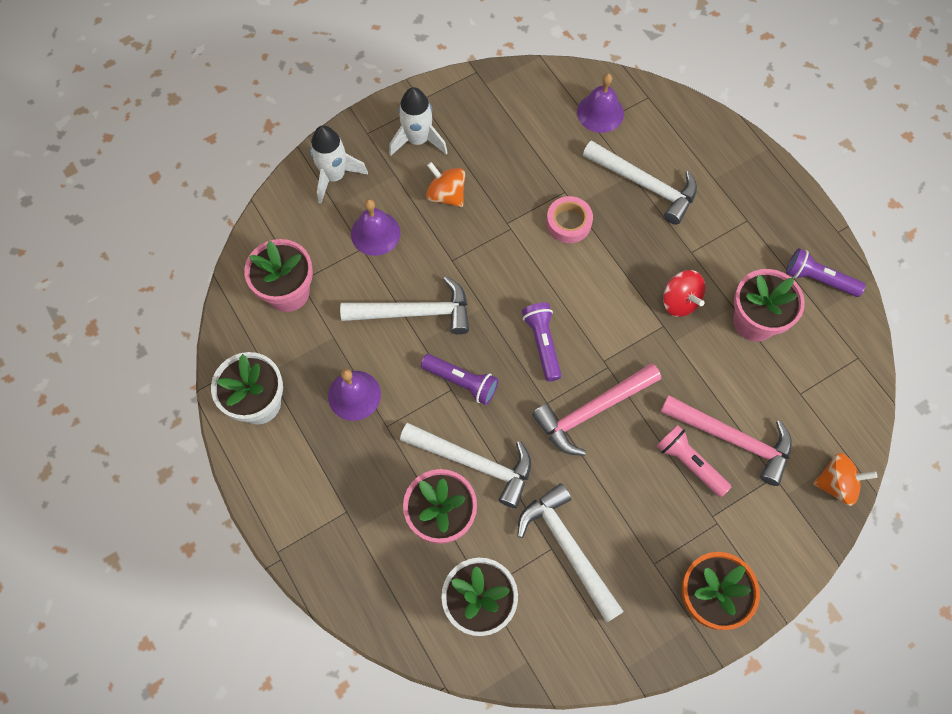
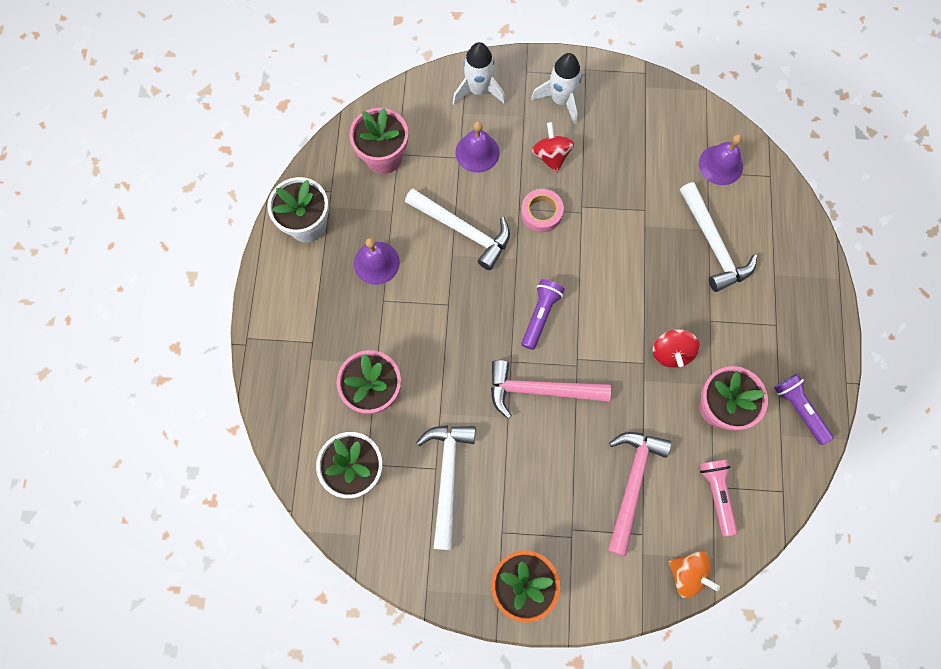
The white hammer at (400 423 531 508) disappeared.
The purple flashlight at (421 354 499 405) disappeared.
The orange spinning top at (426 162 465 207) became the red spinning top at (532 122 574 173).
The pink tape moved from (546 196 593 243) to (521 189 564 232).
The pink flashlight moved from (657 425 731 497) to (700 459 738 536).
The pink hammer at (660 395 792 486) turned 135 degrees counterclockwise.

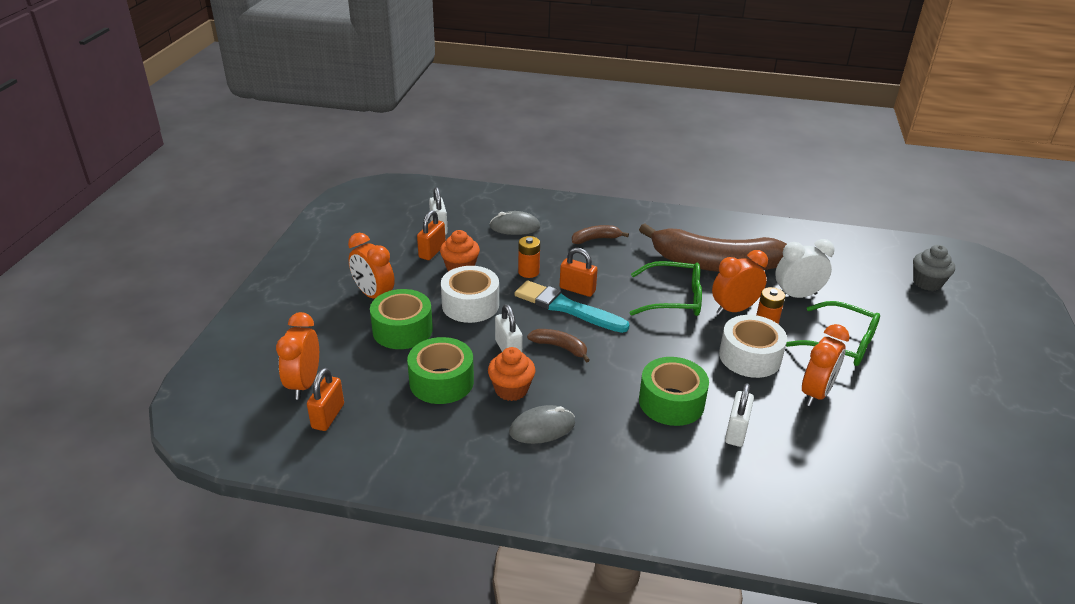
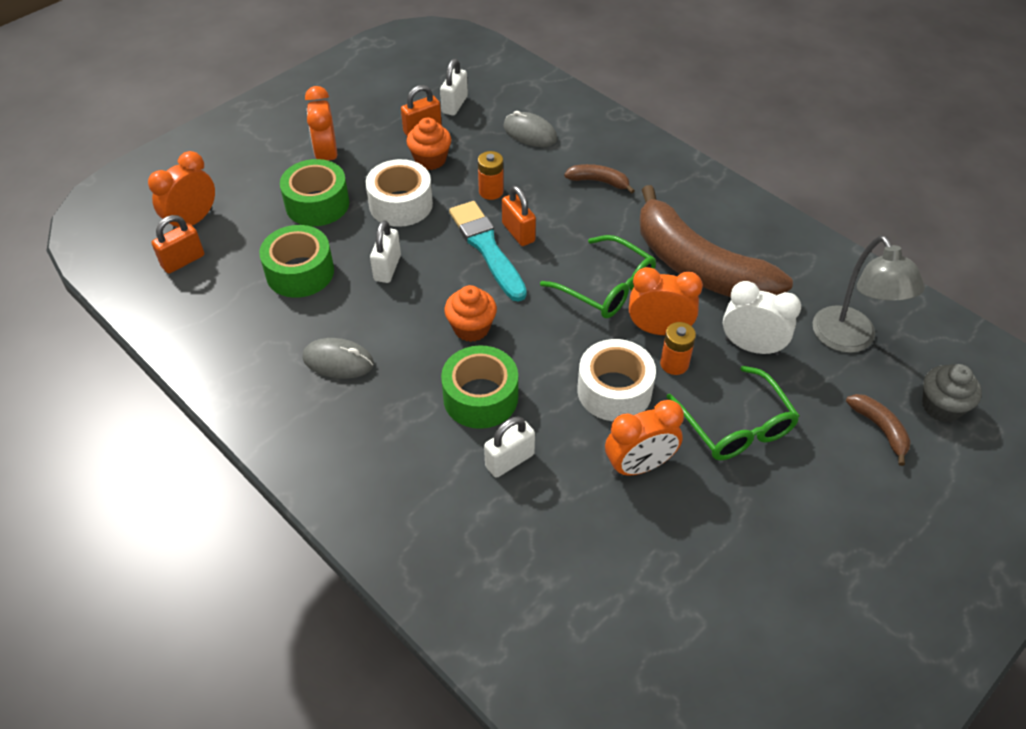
The orange cupcake moved from (488 347 535 401) to (444 285 497 342).
The brown banana moved from (527 329 590 363) to (846 394 911 466).
The grey lamp at (813 236 925 353) appeared.

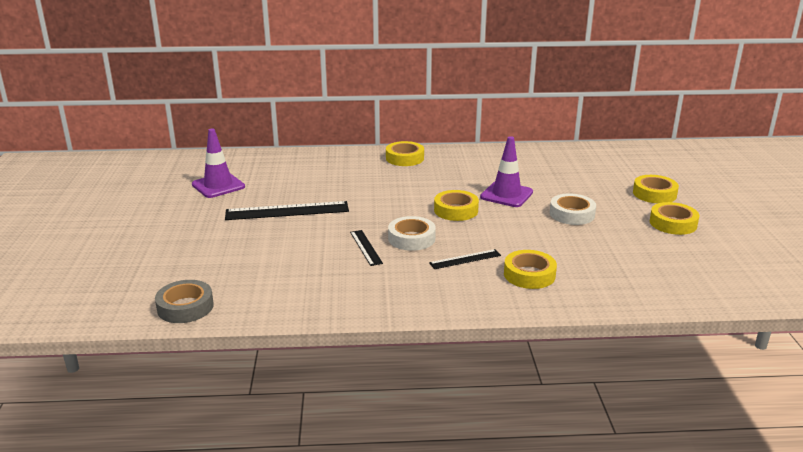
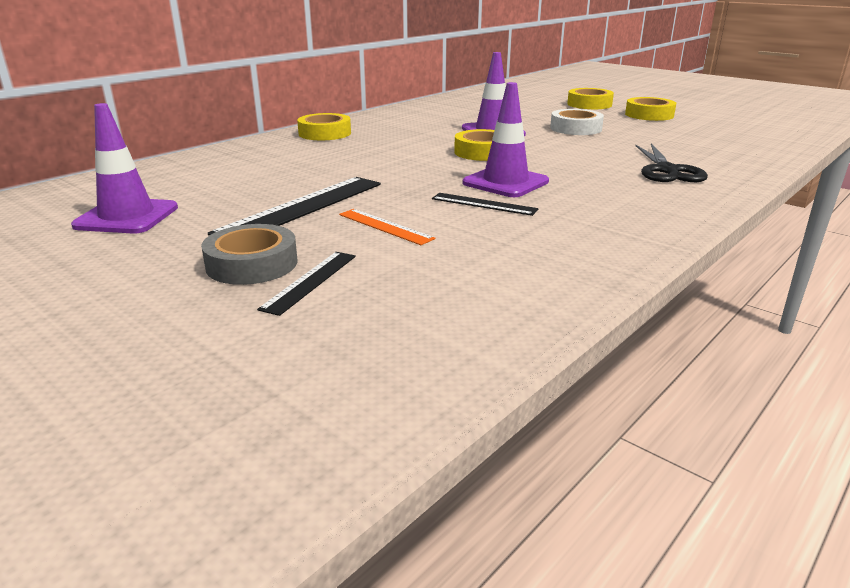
The grey tape moved from (155 280 214 323) to (201 224 297 285).
The white tape at (388 216 436 251) was replaced by the purple traffic cone at (463 82 549 197).
The black ruler moved from (429 249 501 269) to (257 252 356 316).
The yellow tape at (504 250 557 289) was replaced by the black scissors at (635 144 708 182).
The orange ruler at (339 209 435 245) appeared.

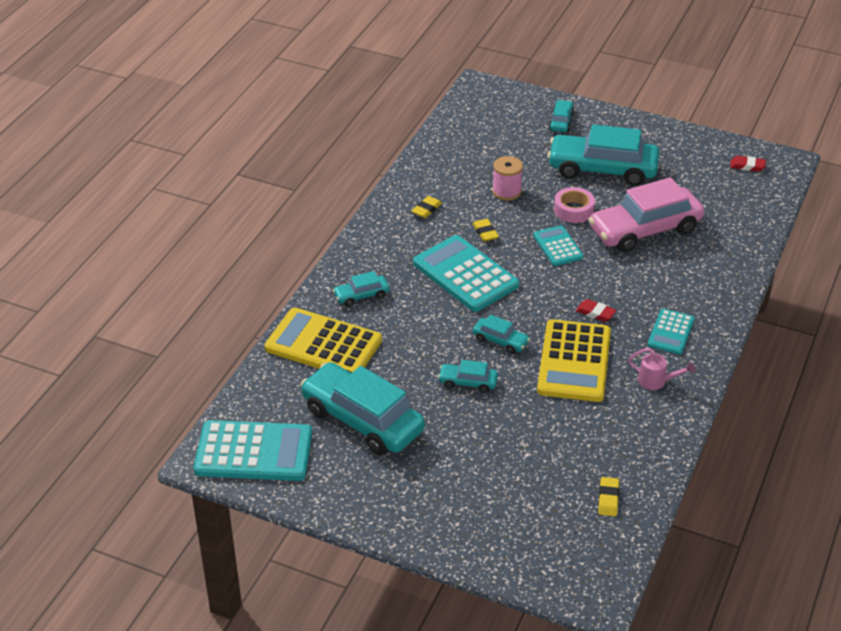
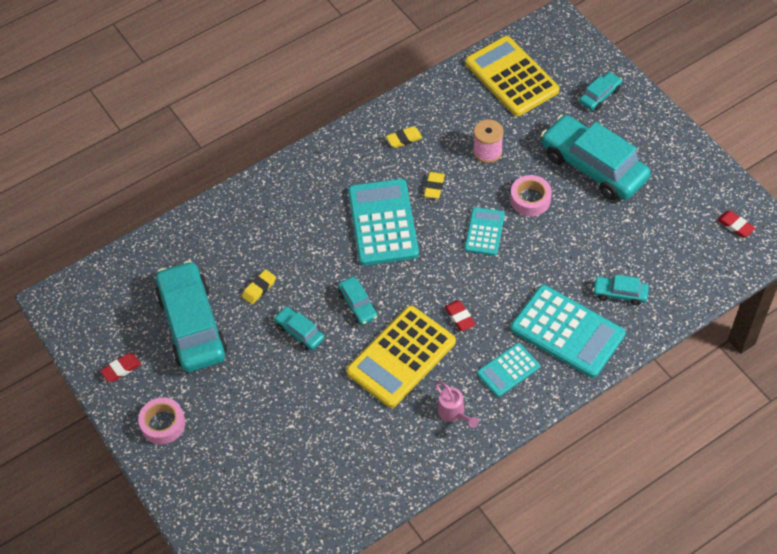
The turquoise calculator moved from (194 420 312 481) to (511 285 626 378).
The yellow calculator moved from (265 308 382 372) to (465 36 560 116).
The turquoise car moved from (333 271 389 307) to (592 275 649 305).
The pink car at (588 177 704 252) disappeared.
The yellow eraser moved from (598 477 619 516) to (242 269 276 304).
The red eraser at (100 353 141 382) appeared.
The pink tape at (138 397 185 444) appeared.

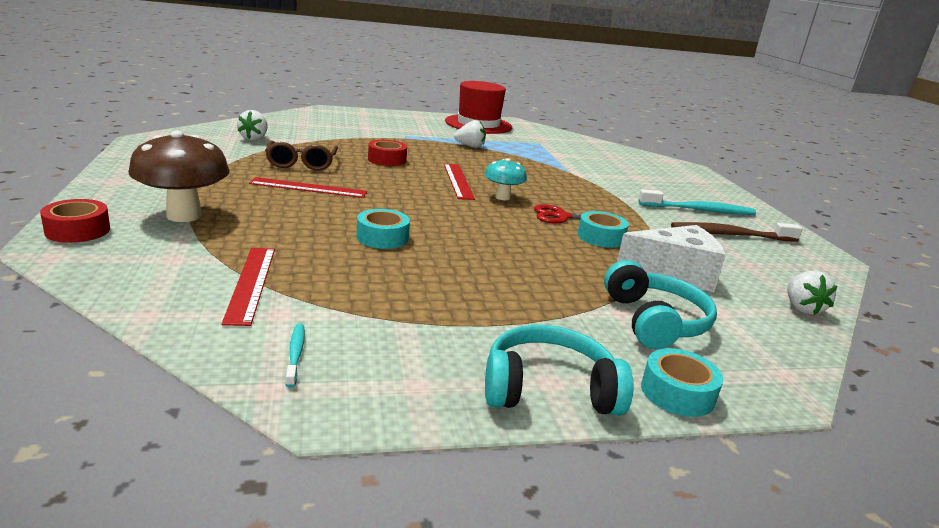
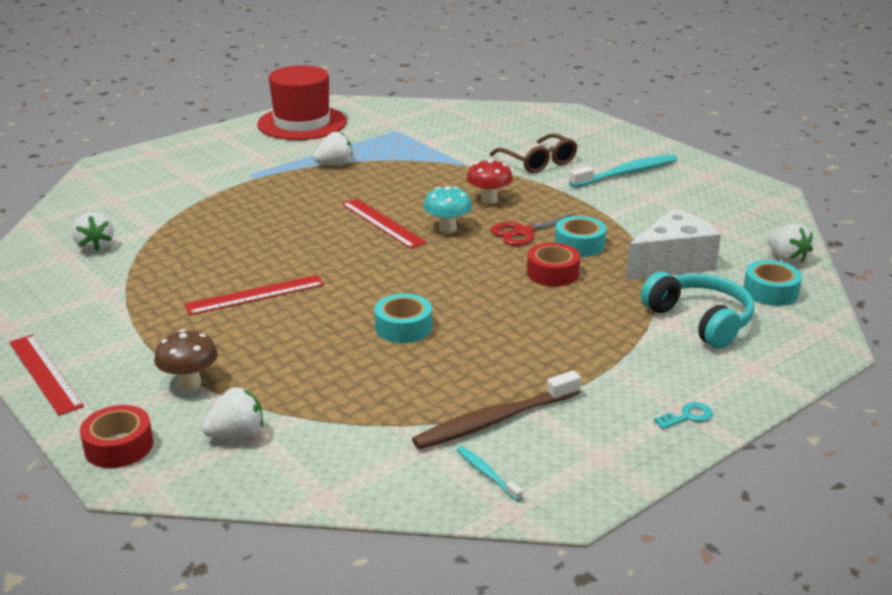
The brown mushroom at (129 130 230 222) changed to 0.58 times the size.
The red ruler moved from (221 248 275 326) to (9 335 84 416).
The brown glasses moved from (265 141 338 170) to (490 133 578 173).
The red tape moved from (368 140 407 166) to (527 243 580 286).
The turquoise headphones at (485 325 634 416) was replaced by the turquoise key at (654 402 713 429).
The turquoise tape moved from (641 348 723 417) to (743 260 802 306).
The brown toothbrush moved from (671 222 803 242) to (412 370 581 449).
The white strawberry at (202 387 263 439) appeared.
The red mushroom at (467 159 513 204) appeared.

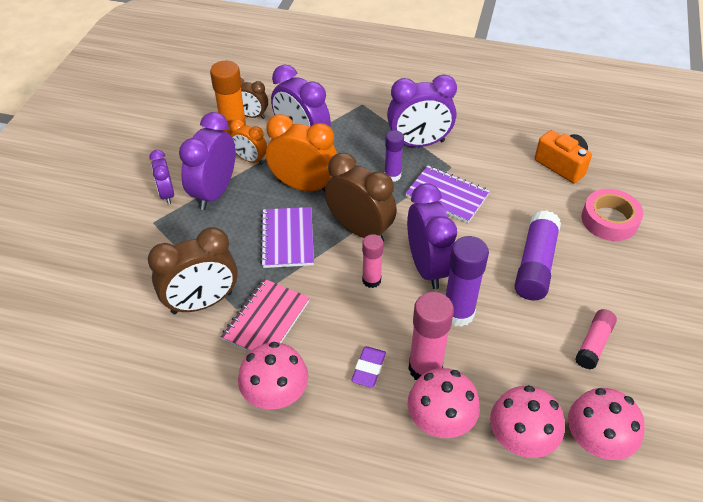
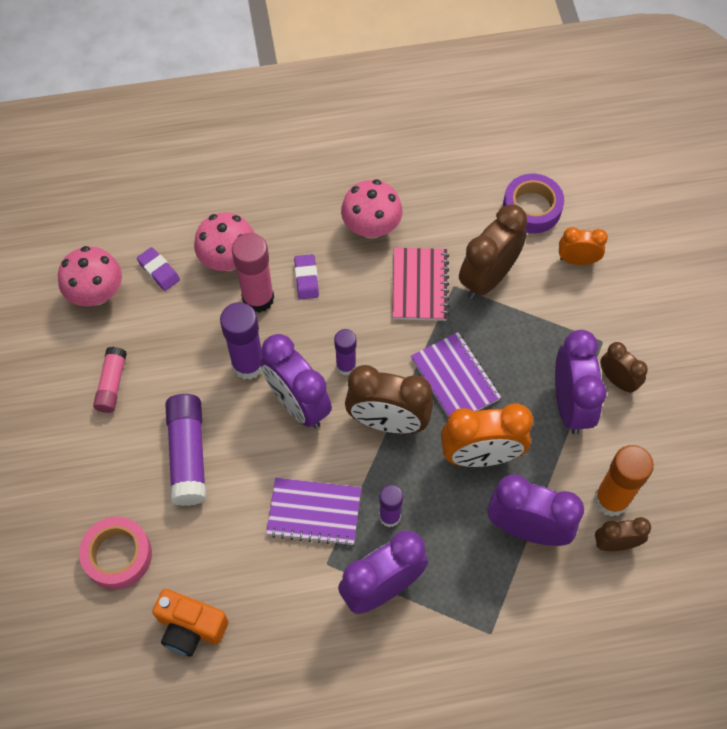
The purple clock at (149 150 174 204) became the brown clock at (600 342 648 393).
The orange clock moved from (230 119 267 165) to (559 227 608 265).
The pink glue stick at (362 234 384 288) became the purple glue stick at (334 329 356 376).
The pink mushroom at (490 385 565 458) was replaced by the purple eraser at (137 247 180 291).
The purple tape at (503 174 564 233) appeared.

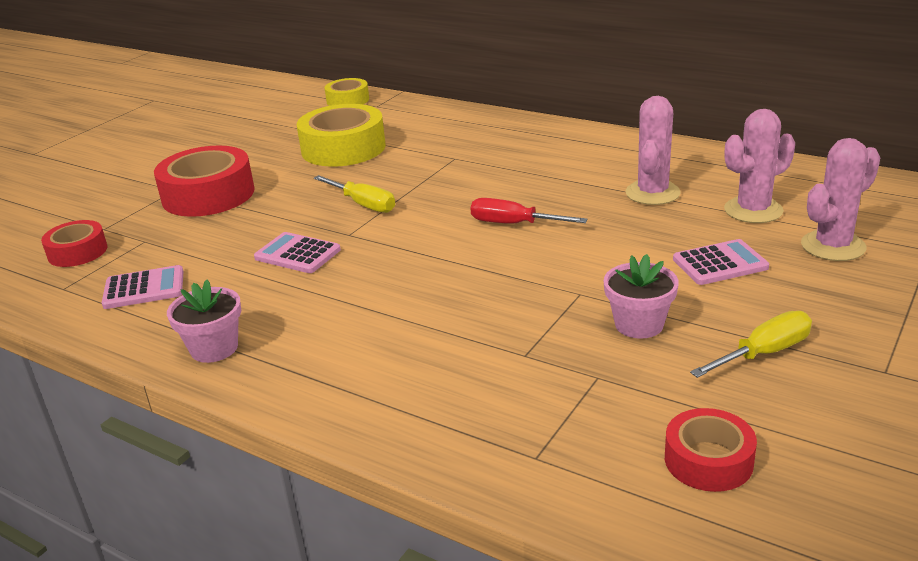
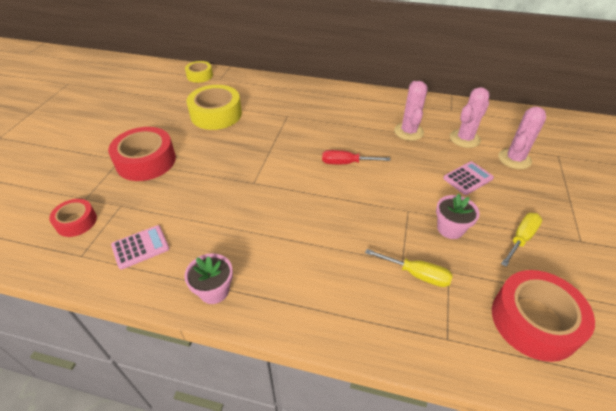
The pink calculator at (254 232 341 273) disappeared.
The yellow screwdriver moved from (314 175 395 213) to (365 249 453 287).
The red tape at (665 408 757 492) changed to 1.75 times the size.

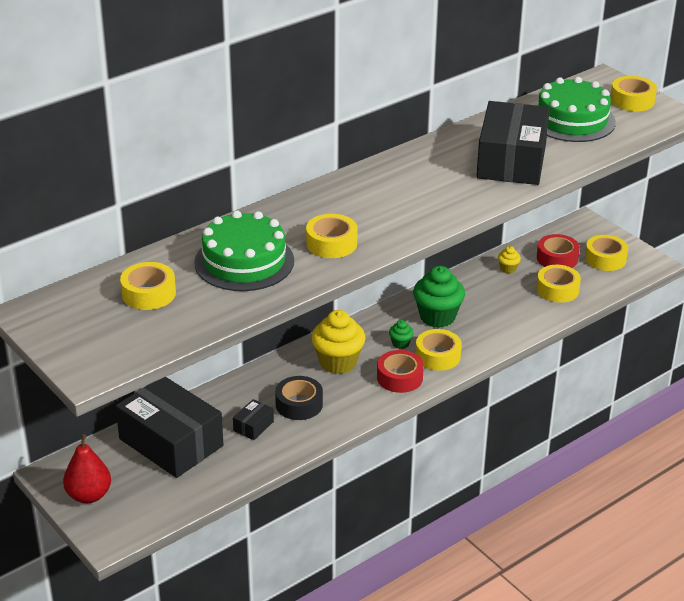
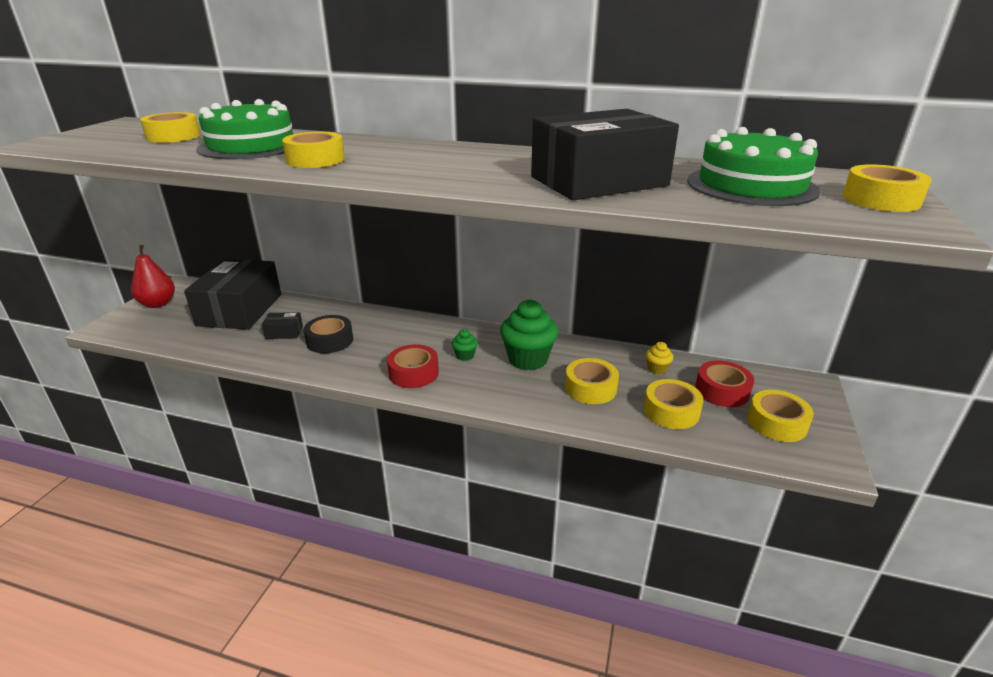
The yellow cupcake at (311 310 366 374) disappeared.
The yellow tape moved from (416 329 462 371) to (565 358 619 404).

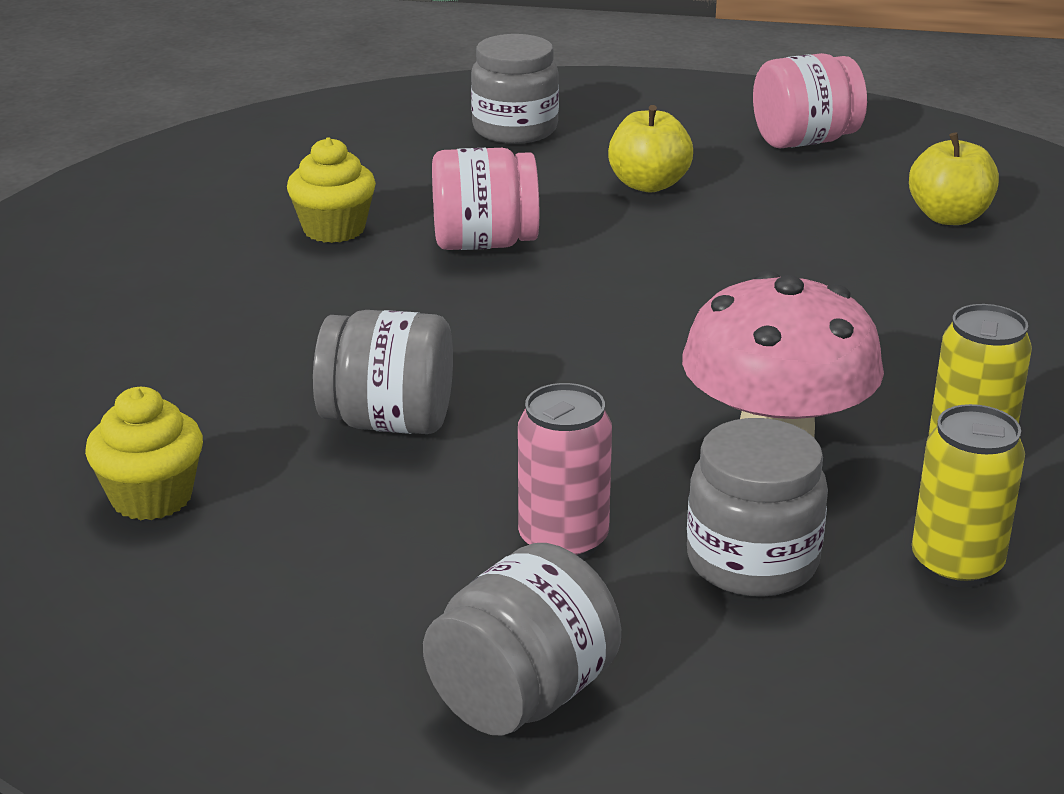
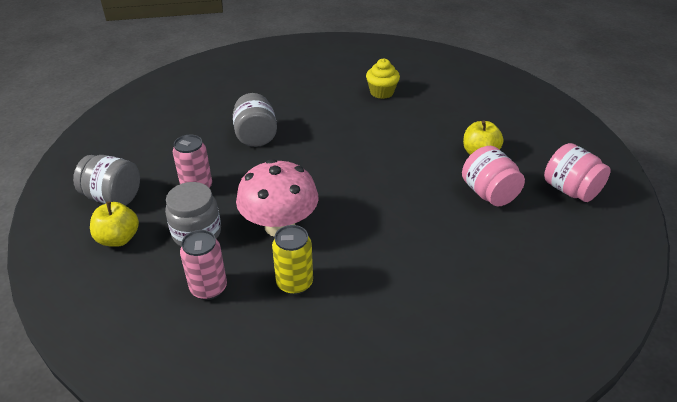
The yellow cupcake at (85 387 203 520) disappeared.
The pink jar moved from (432 148 539 250) to (462 146 525 206).
The grey jar at (471 34 559 144) disappeared.
The yellow apple moved from (909 132 999 225) to (90 201 139 247).
The yellow can at (912 404 1025 587) became the pink can at (180 230 227 300).

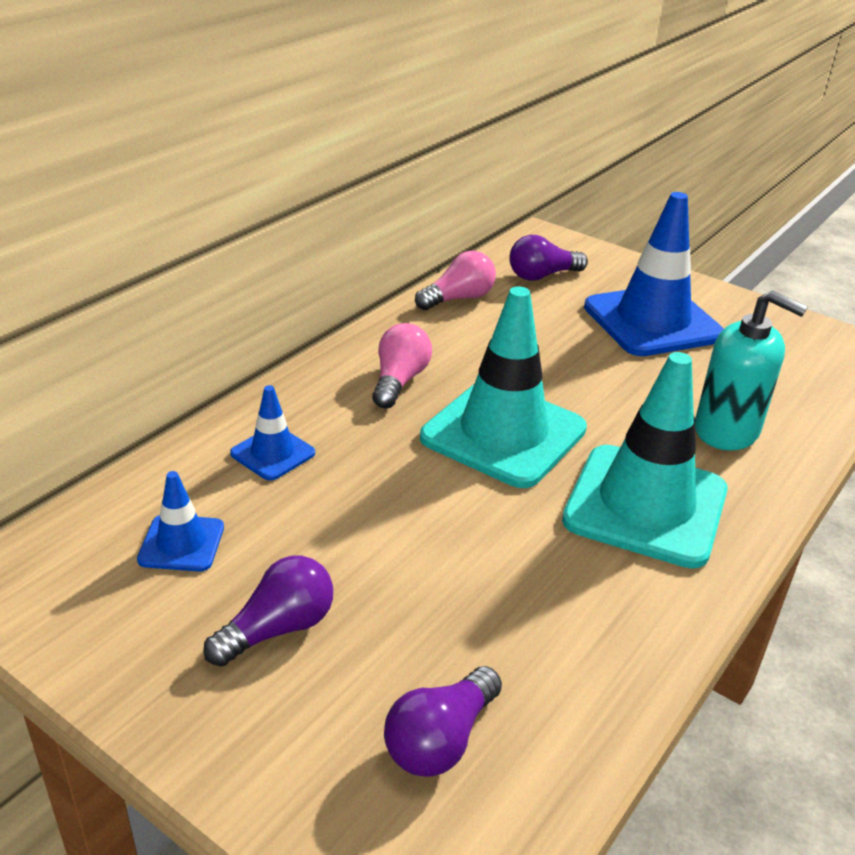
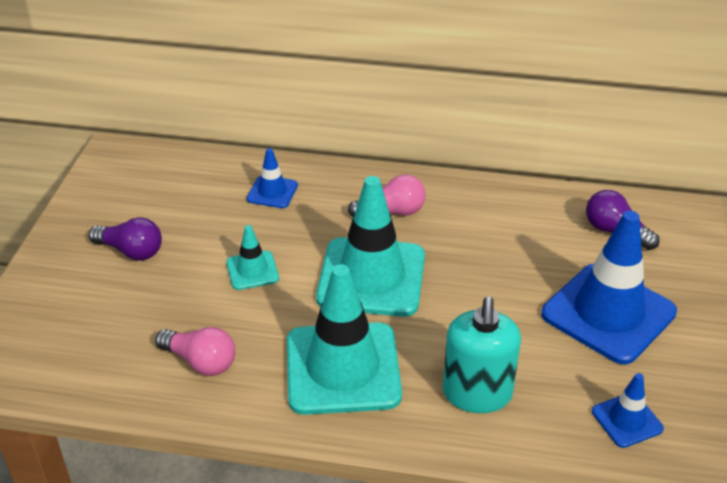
The blue traffic cone moved from (137 471 224 572) to (592 373 664 448).
The purple light bulb at (384 666 502 777) disappeared.
The pink light bulb moved from (415 251 496 310) to (155 327 235 376).
The turquoise traffic cone at (226 225 279 290) appeared.

